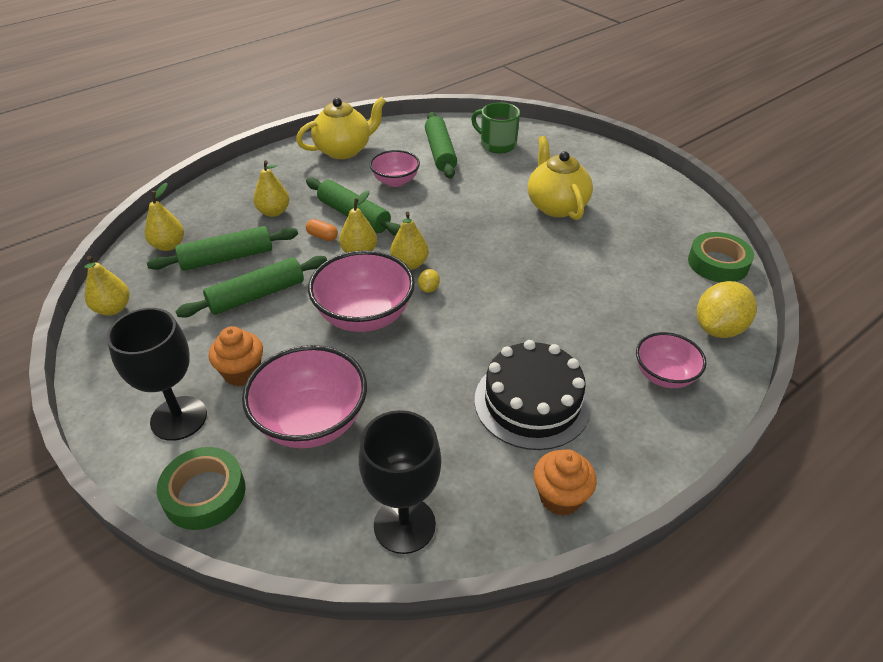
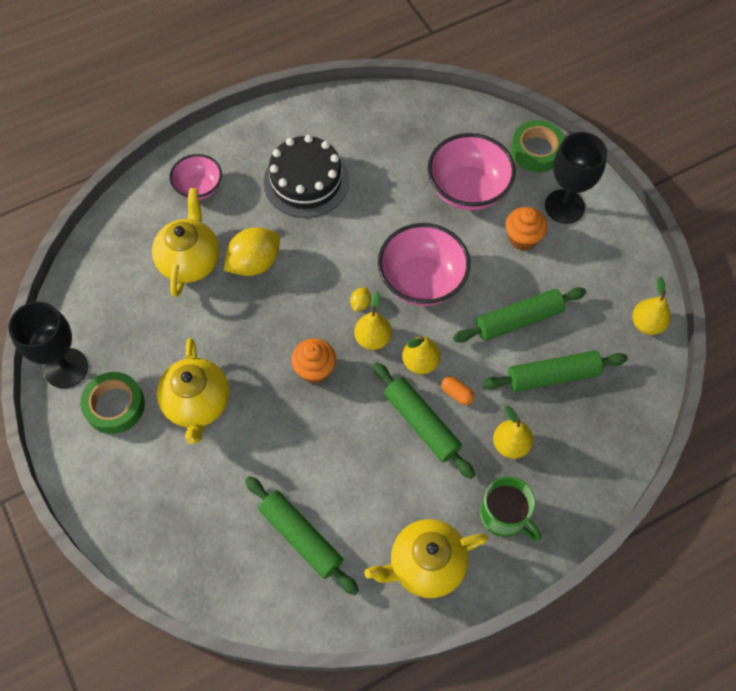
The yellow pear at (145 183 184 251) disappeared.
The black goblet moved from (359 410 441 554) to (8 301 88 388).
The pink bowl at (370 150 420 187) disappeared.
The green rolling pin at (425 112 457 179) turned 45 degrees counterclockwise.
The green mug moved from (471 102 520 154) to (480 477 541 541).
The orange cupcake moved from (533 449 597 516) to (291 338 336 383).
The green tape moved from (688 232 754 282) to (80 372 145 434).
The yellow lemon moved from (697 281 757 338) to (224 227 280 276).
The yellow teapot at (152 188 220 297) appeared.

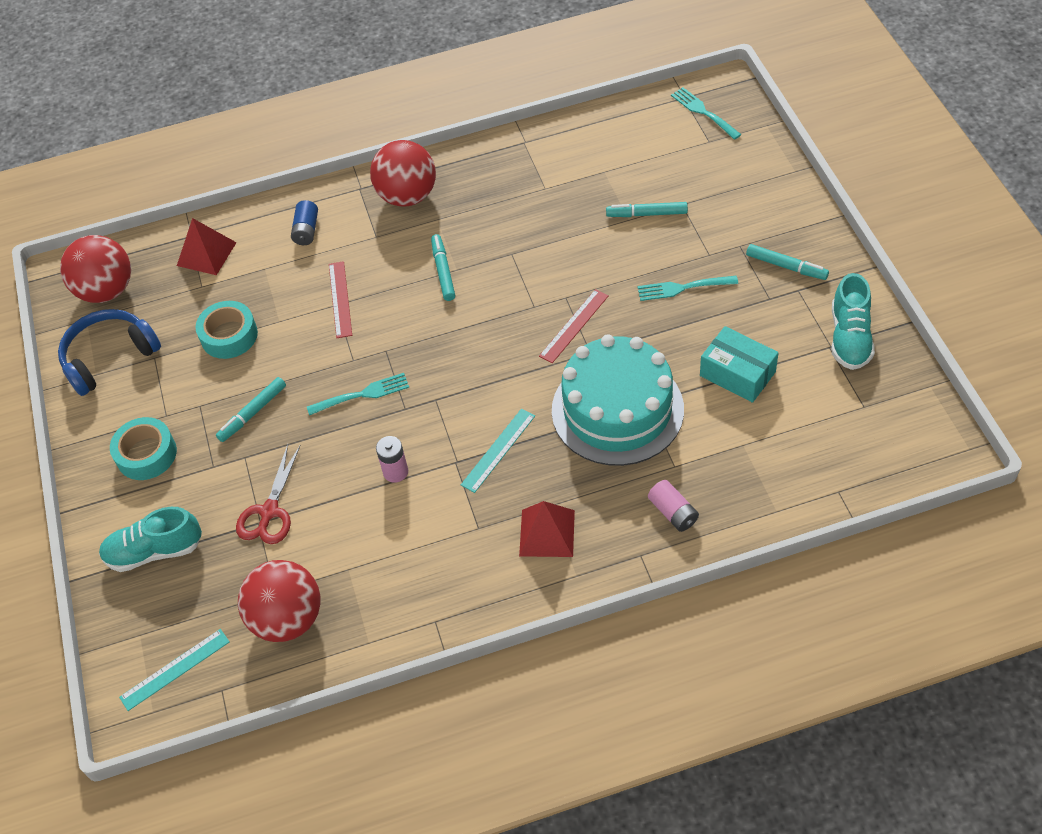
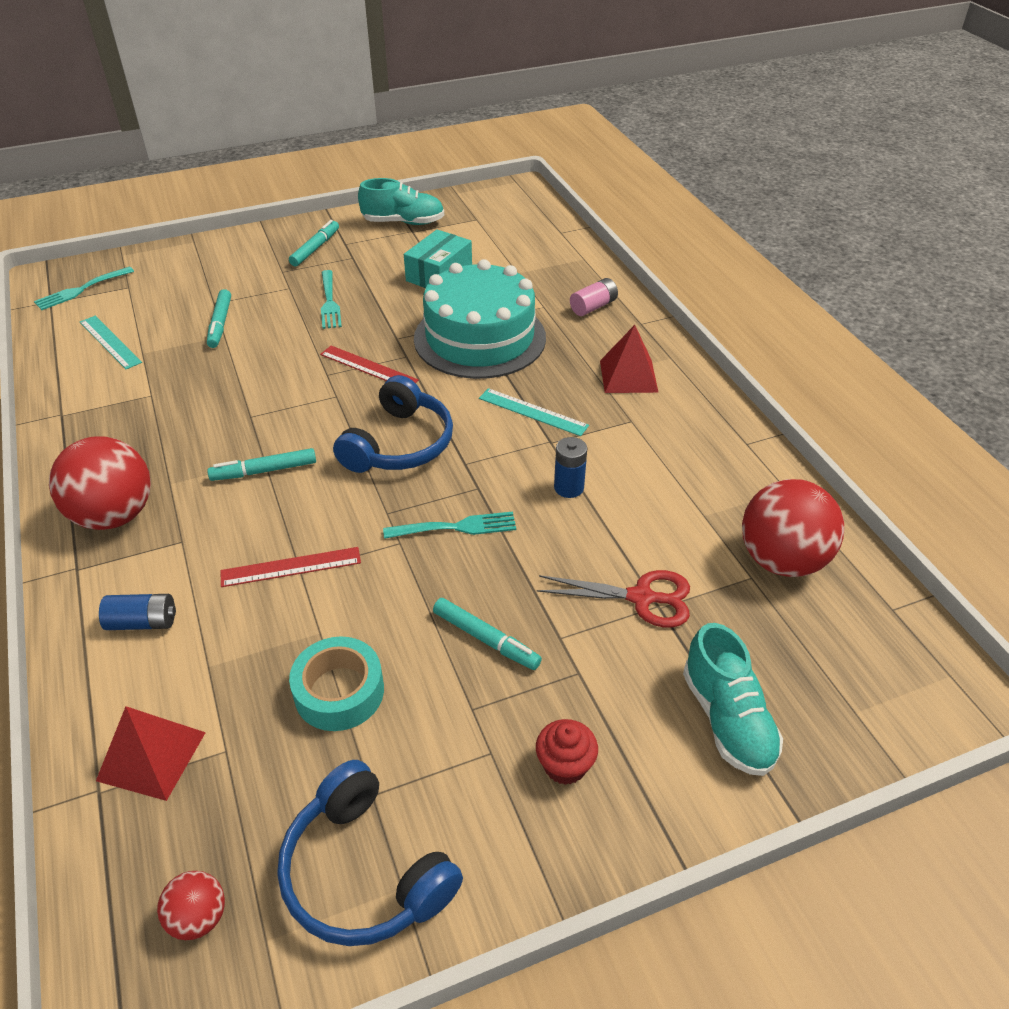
The red ball at (60 235 131 303) changed to 0.49 times the size.
The turquoise tape at (110 417 177 480) was replaced by the red cupcake at (536 719 598 785).
The turquoise ruler moved from (119 629 230 711) to (80 316 142 369).
The turquoise fork at (307 373 409 415) turned 105 degrees clockwise.
The pink battery at (376 436 408 483) became the blue battery at (554 437 587 498).
The blue headphones at (333 375 453 473) appeared.

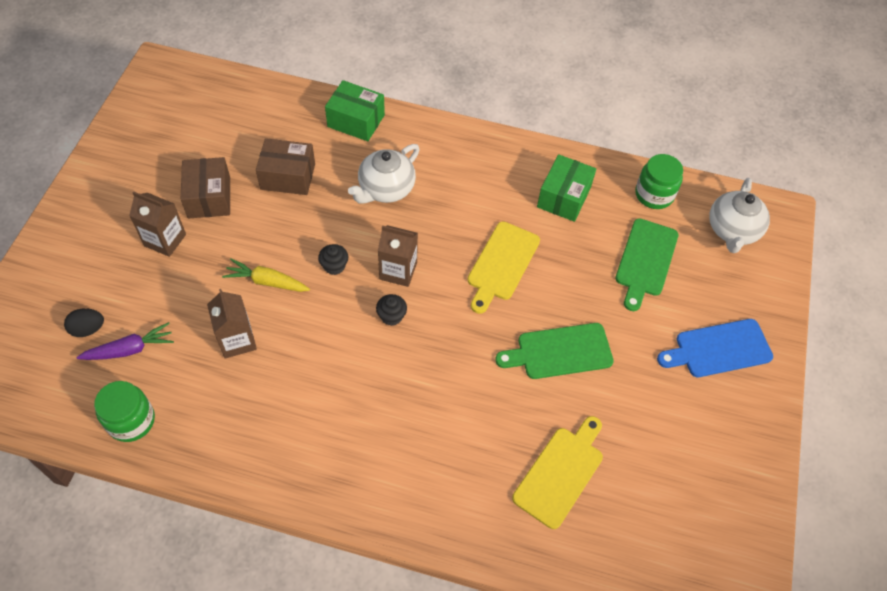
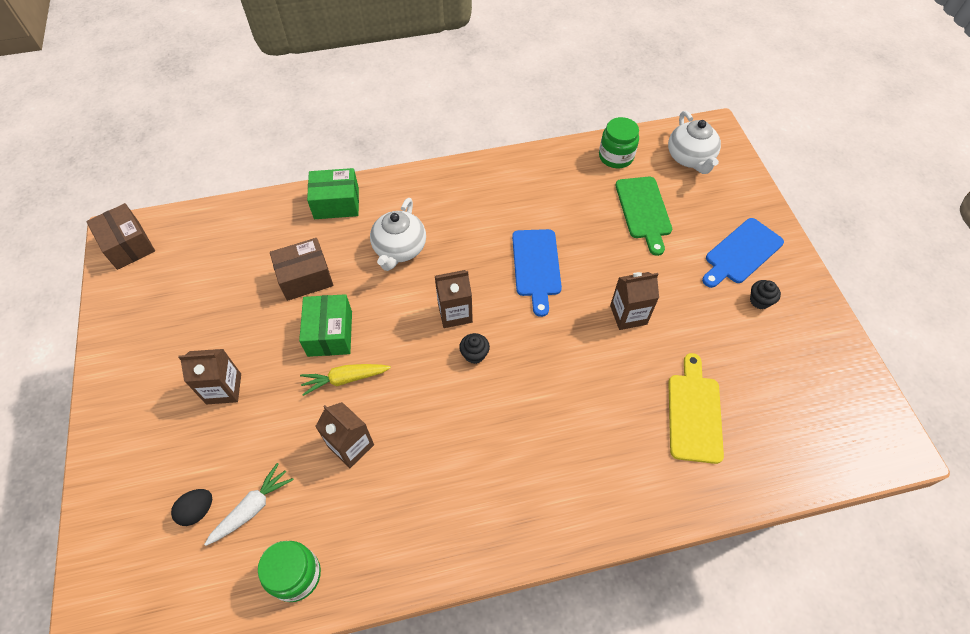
The purple carrot at (77 322 174 360) became the white carrot at (204 463 294 546).
The brown box moved from (181 157 230 219) to (86 203 155 270).
The black cupcake moved from (318 244 348 275) to (750 280 781 309).
The yellow cutting board at (467 221 540 314) became the blue cutting board at (512 229 562 317).
The green cutting board at (495 323 614 379) was replaced by the brown carton at (610 272 659 330).
The green box moved from (537 154 596 222) to (299 294 352 357).

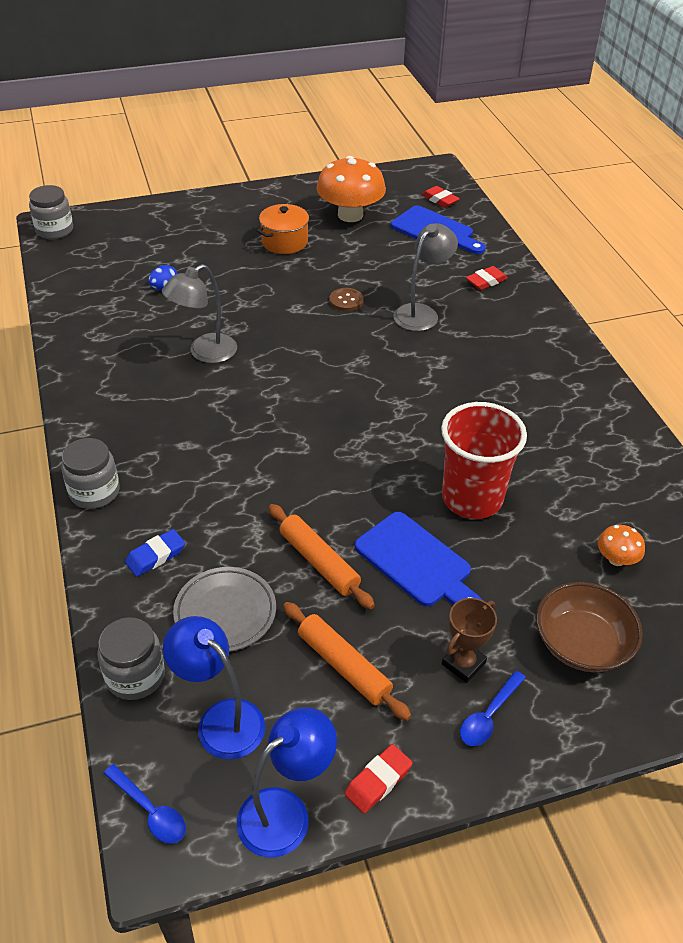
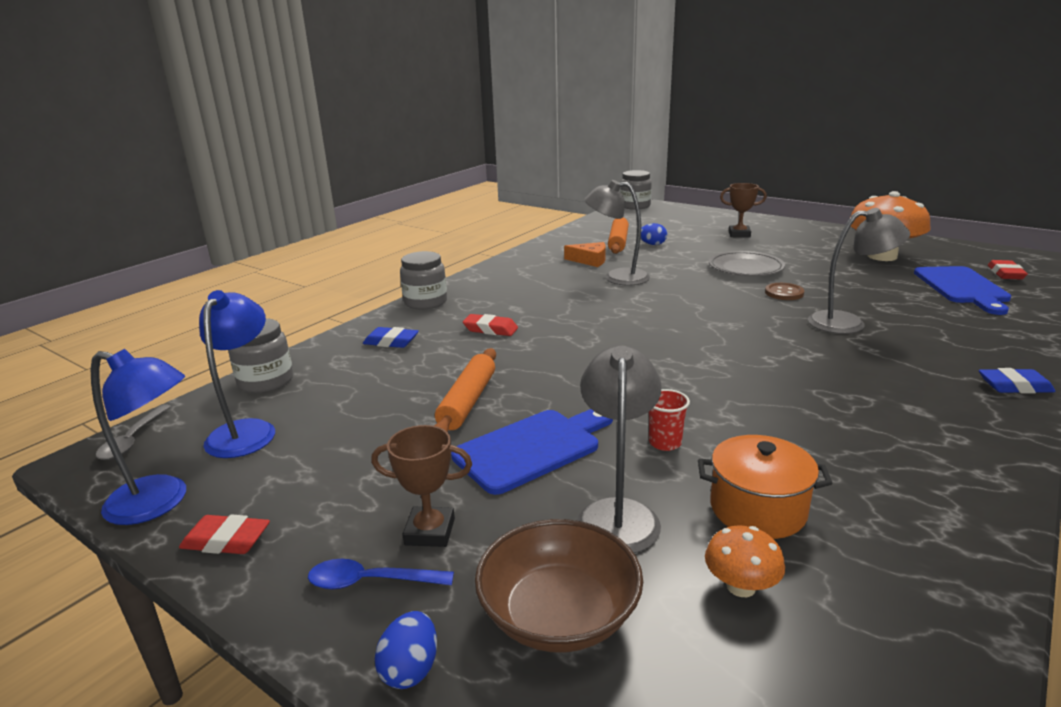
The blue spoon at (103 764 186 844) became the grey spoon at (96 404 171 460).
The grey plate moved from (173 567 276 652) to (709 251 785 276).
The orange pot moved from (257 204 311 254) to (698 435 833 539).
The orange rolling pin moved from (283 602 411 721) to (608 217 629 254).
The blue cutting board at (355 512 482 607) turned 135 degrees counterclockwise.
The red cup at (441 402 527 519) changed to 0.40 times the size.
The red eraser moved from (466 266 508 290) to (463 314 518 336).
The blue egg at (375 611 437 689) appeared.
The orange cheese at (564 242 606 267) appeared.
The grey lamp at (577 346 662 553) appeared.
The brown trophy at (720 183 767 238) appeared.
The blue eraser at (979 368 1056 394) appeared.

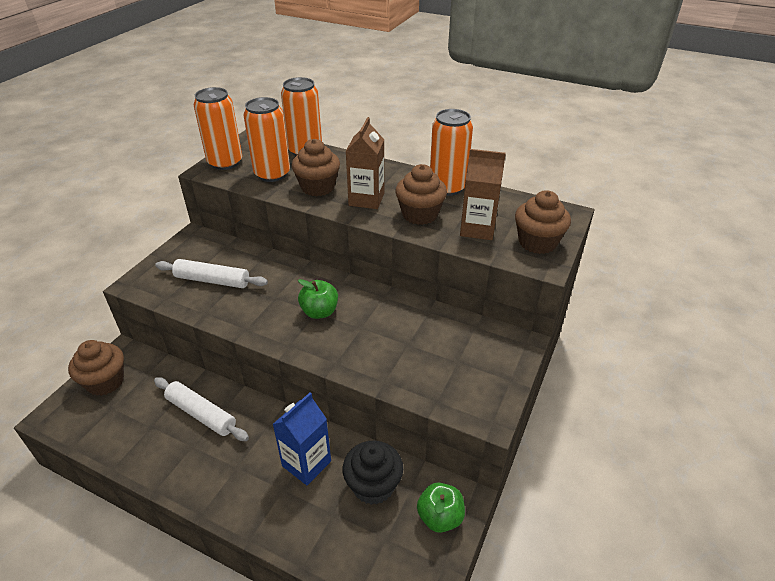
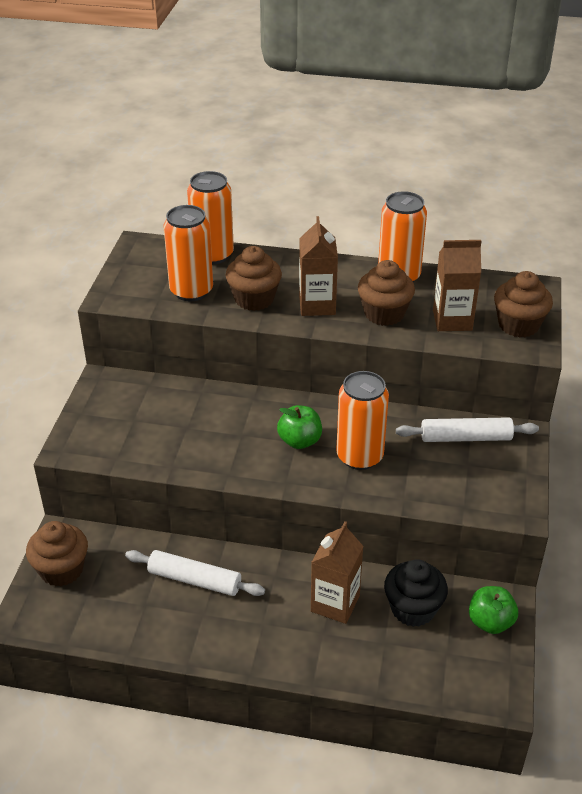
The white rolling pin moved from (155 259 268 288) to (396 417 539 442).
The orange can moved from (194 87 242 170) to (336 371 389 470).
The blue carton at (273 393 331 485) became the brown carton at (311 521 364 624).

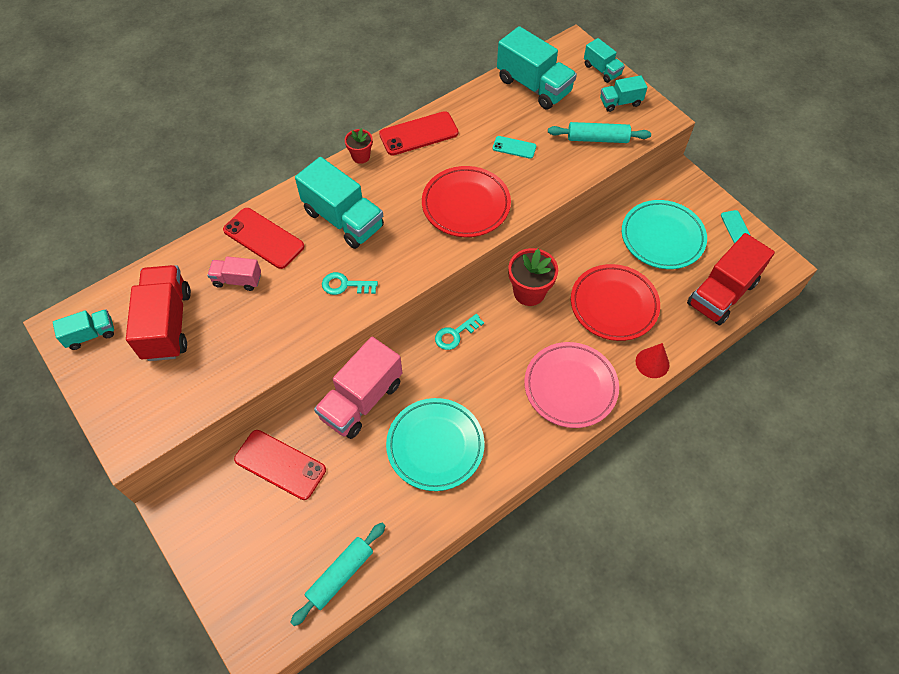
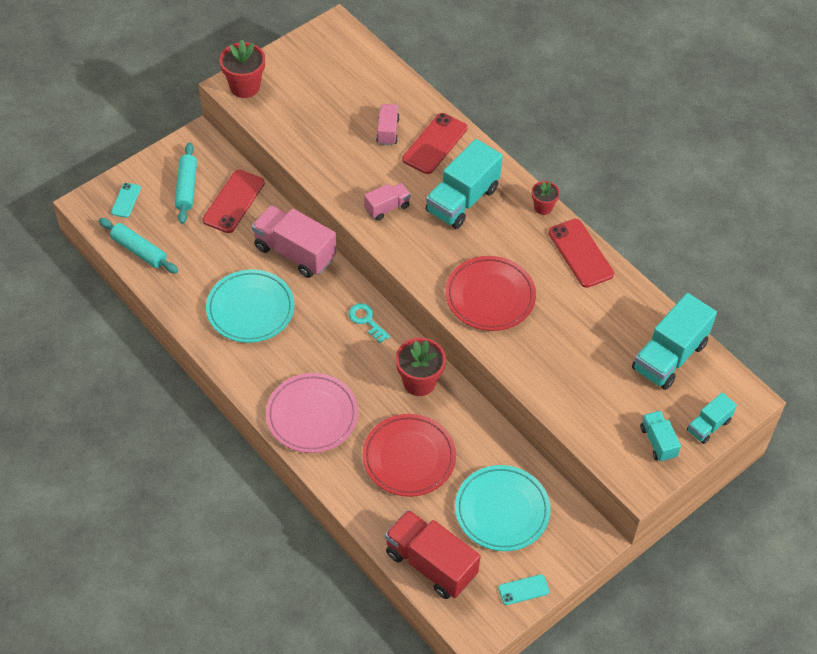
The turquoise truck at (53 309 114 350) disappeared.
The red truck at (126 265 191 361) disappeared.
The turquoise key at (322 272 378 295) was replaced by the pink truck at (364 183 411 221).
The turquoise phone moved from (493 136 536 159) to (111 183 141 218).
The turquoise rolling pin moved from (548 122 651 143) to (175 143 197 224).
The red cone at (636 343 669 378) disappeared.
The red flower pot at (219 40 265 98) appeared.

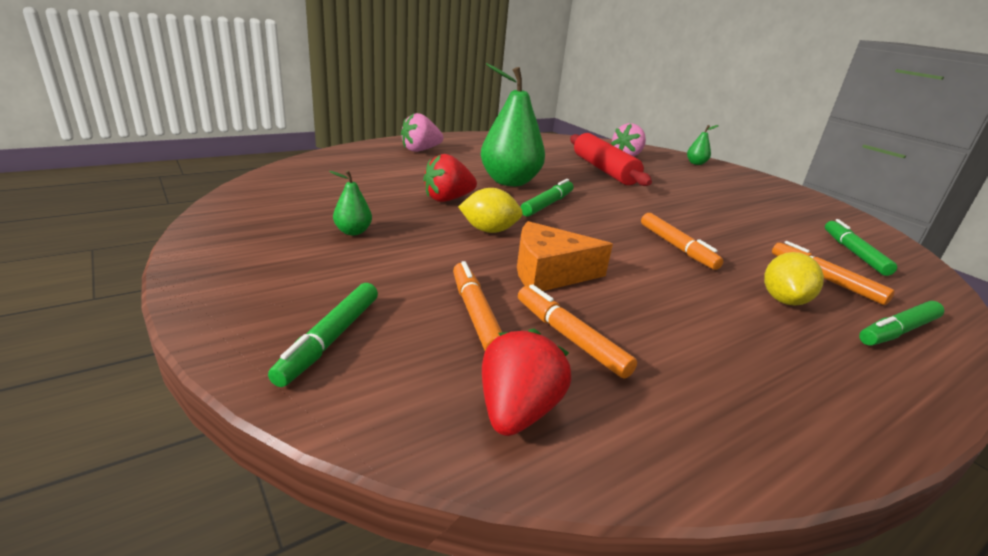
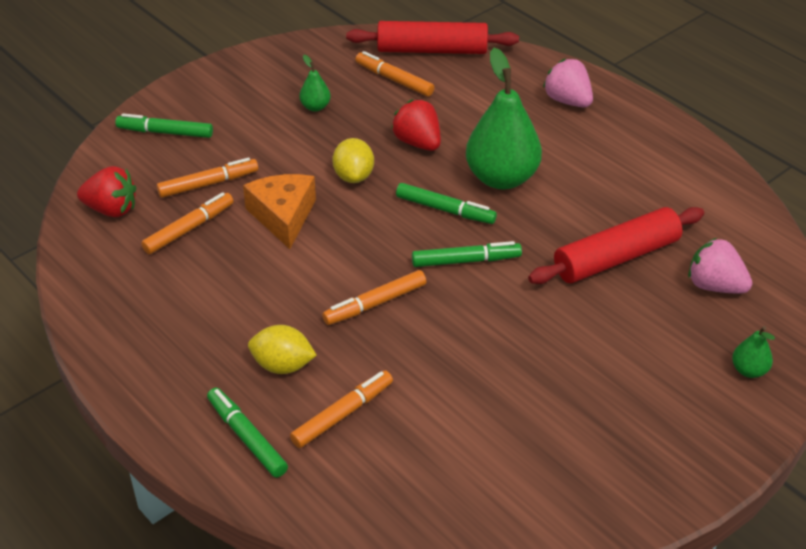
The green marker moved from (825 219 897 276) to (412 241 522 267).
The red rolling pin at (346 21 519 54) appeared.
The orange marker at (355 51 434 96) appeared.

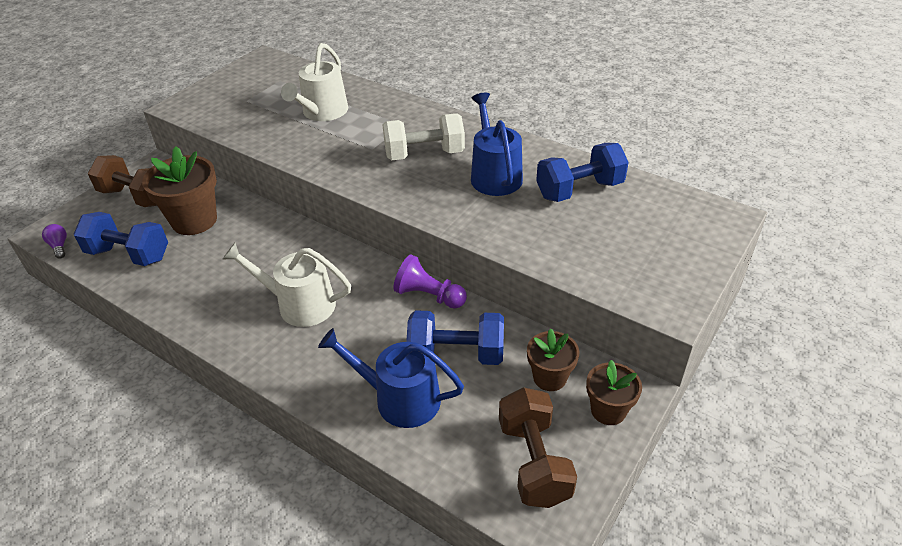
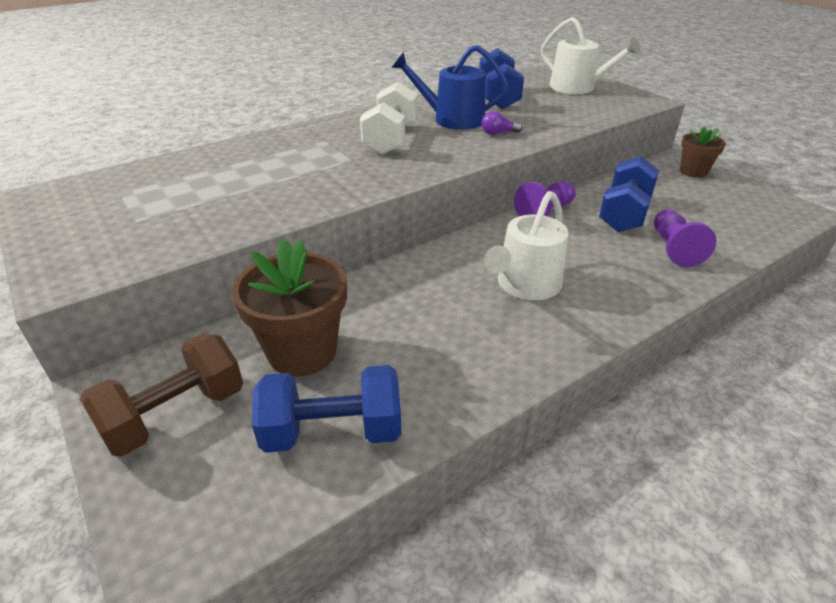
The purple light bulb moved from (42 224 67 259) to (482 111 523 135).
The blue dumbbell at (73 212 168 266) turned 45 degrees clockwise.
The white watering can moved from (281 43 348 121) to (541 17 641 94).
The blue watering can at (318 328 464 428) was replaced by the purple pawn at (654 209 716 267).
The brown dumbbell at (499 387 577 508) disappeared.
The brown flower pot at (527 328 579 391) disappeared.

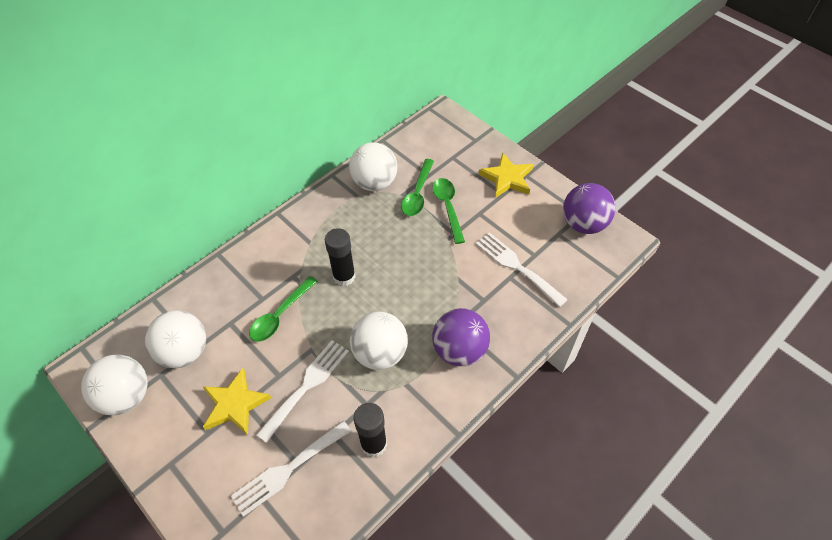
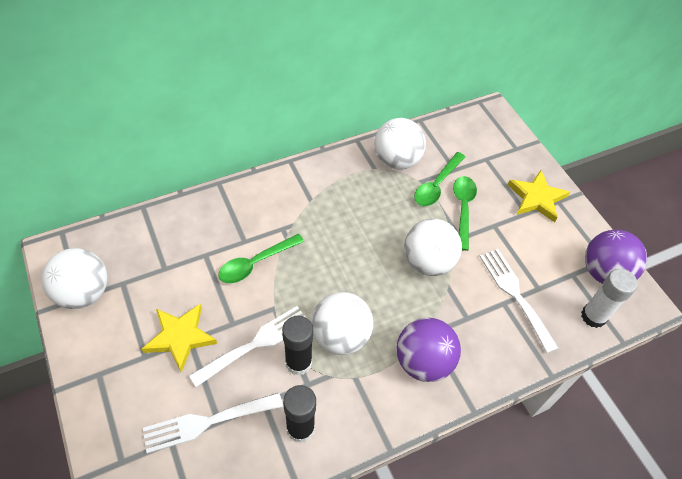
The white ball moved from (145 310 206 368) to (404 219 462 276).
The black glue stick moved from (325 228 356 286) to (282 315 313 375).
The white glue stick at (581 269 638 328) appeared.

